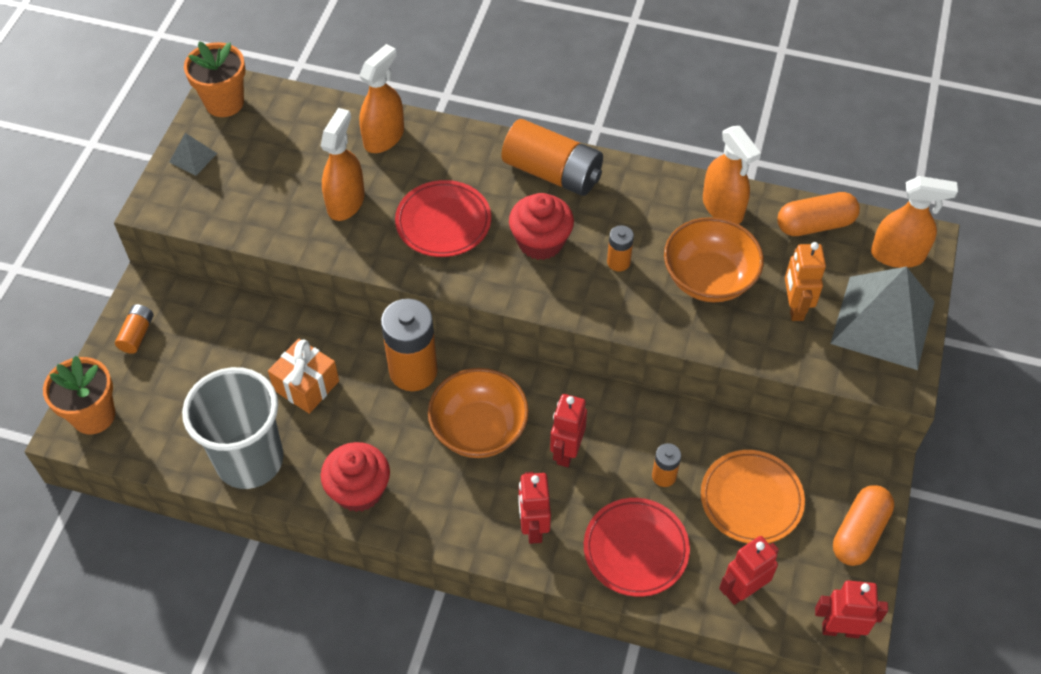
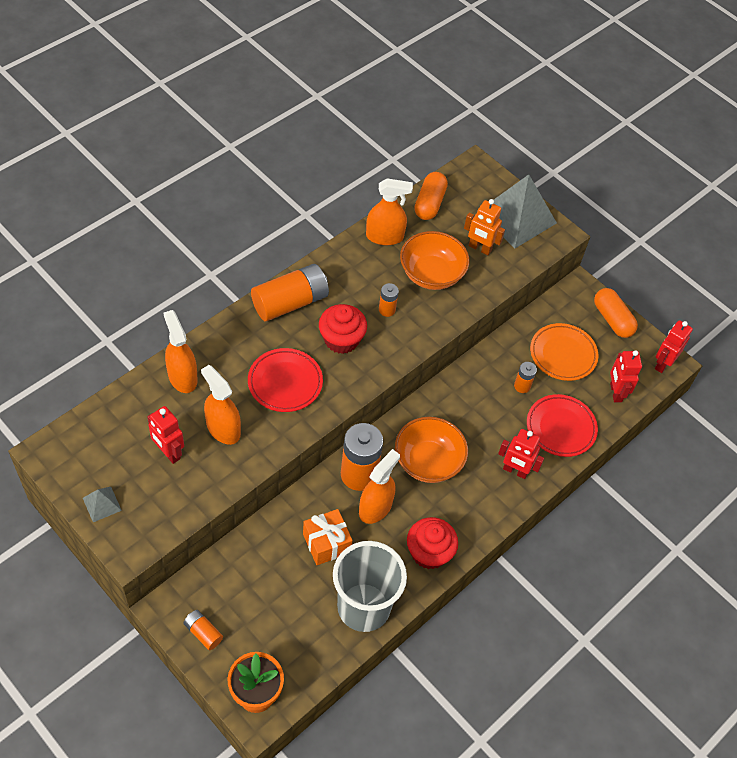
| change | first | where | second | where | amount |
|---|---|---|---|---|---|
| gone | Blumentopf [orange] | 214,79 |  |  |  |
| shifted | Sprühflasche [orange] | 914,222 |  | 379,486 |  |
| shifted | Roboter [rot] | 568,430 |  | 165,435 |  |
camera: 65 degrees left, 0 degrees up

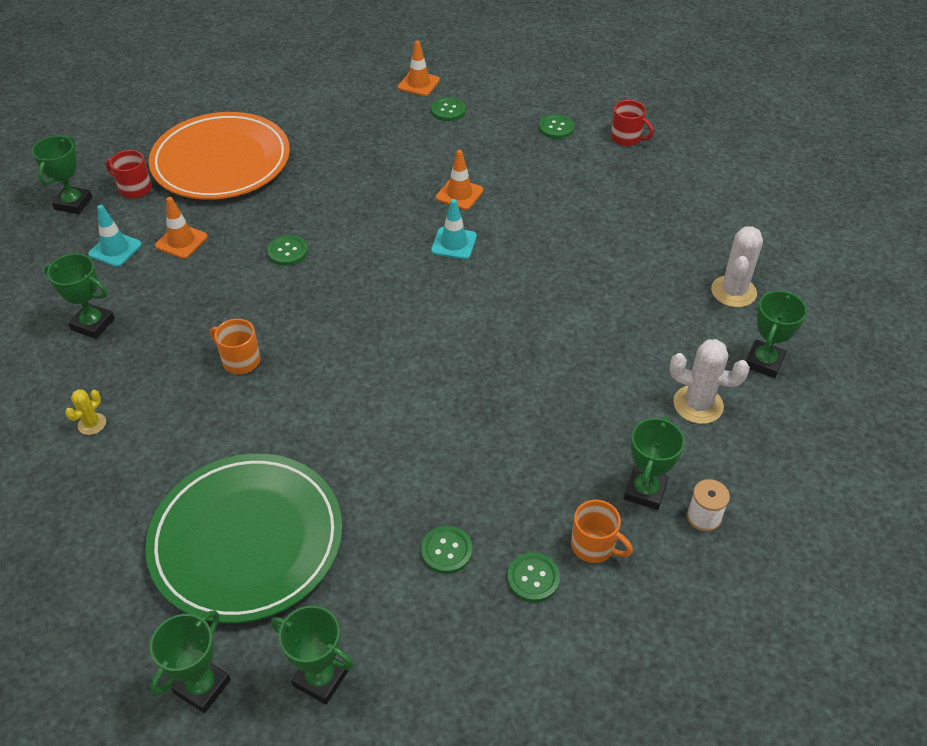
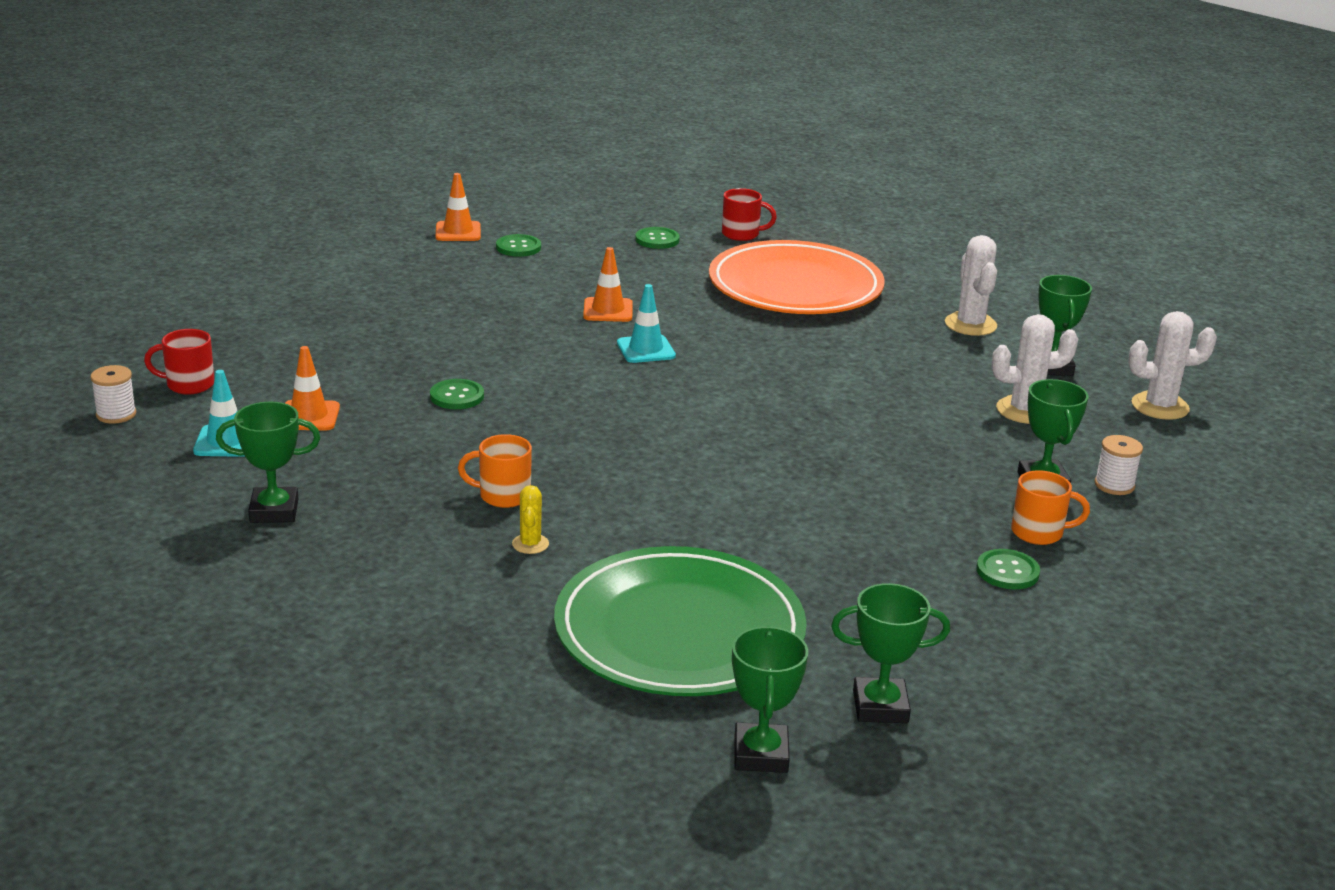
| change | first | where | second | where | amount |
|---|---|---|---|---|---|
| shifted | Teller [orange] | 219,156 |  | 797,277 |  |
| swapped | Pokal [grün] | 62,175 | Garnrolle [weiß] | 113,394 |  |
| shifted | Kaktus [gelb] | 85,412 |  | 530,519 |  |
| gone | Knopf [grün] | 447,550 |  |  |  |
| new |  |  | Kaktus [weiß] | 1172,365 |  |
camera: 30 degrees left, 20 degrees down

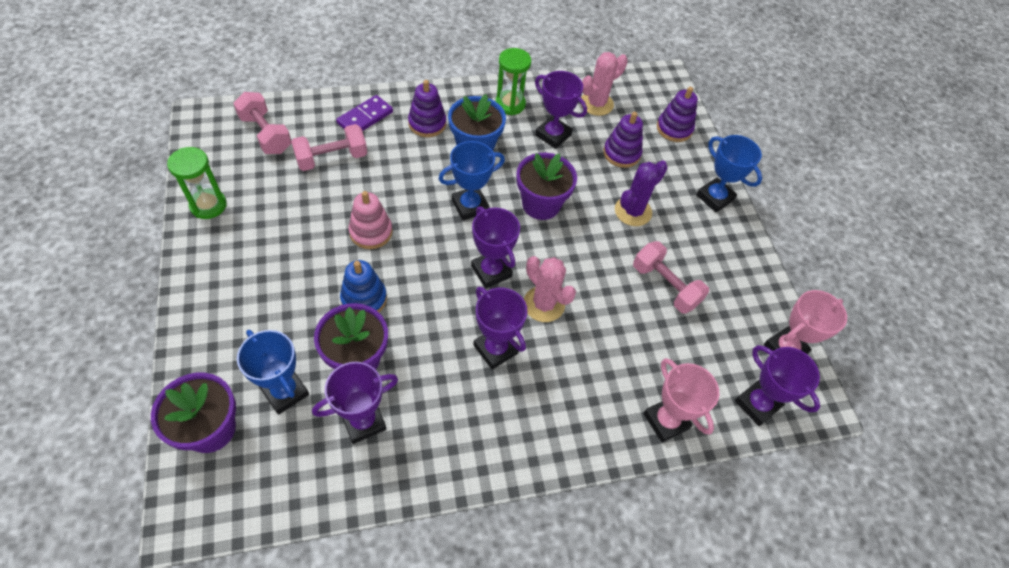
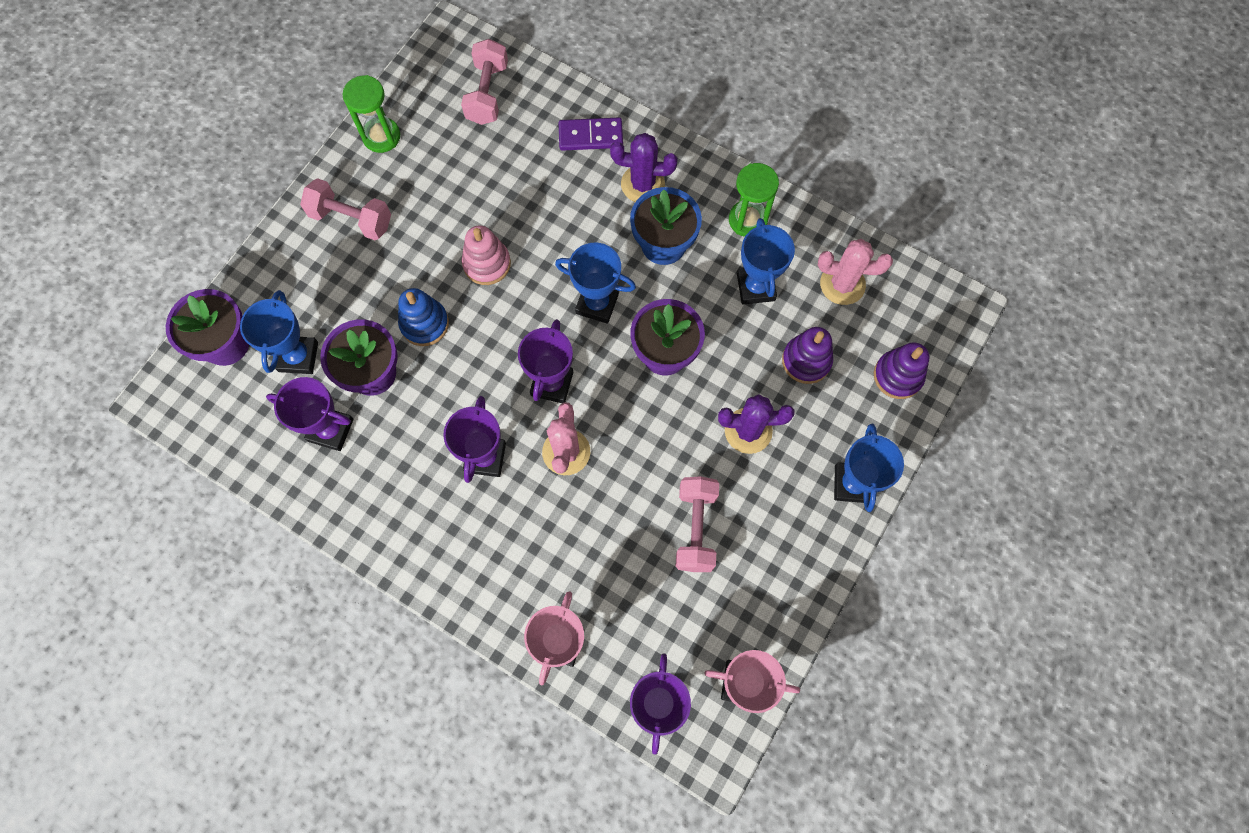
| change | first | where | second | where | amount |
|---|---|---|---|---|---|
| repainted | Pokal [lila] | 561,110 | Pokal [blau] | 766,261 |  |
| swapped | Stapelspielzeug [lila] | 427,108 | Kaktus [lila] | 644,167 |  |
| shifted | Hantel [rosa] | 329,147 |  | 345,209 |  |
camera: 50 degrees right, 15 degrees up

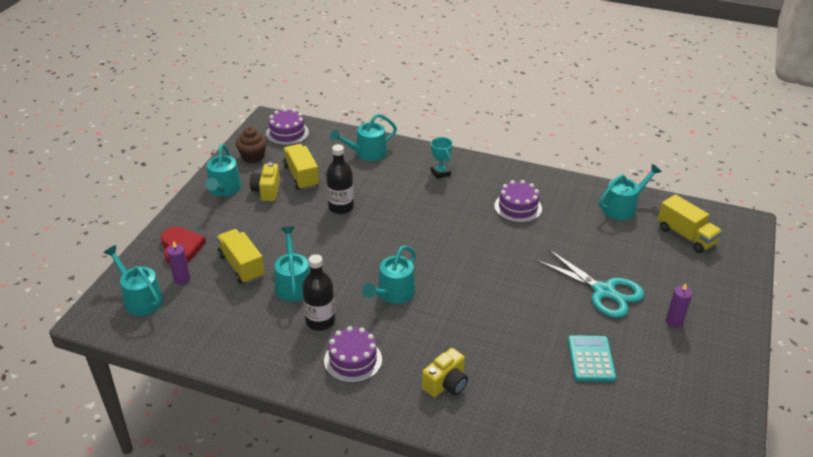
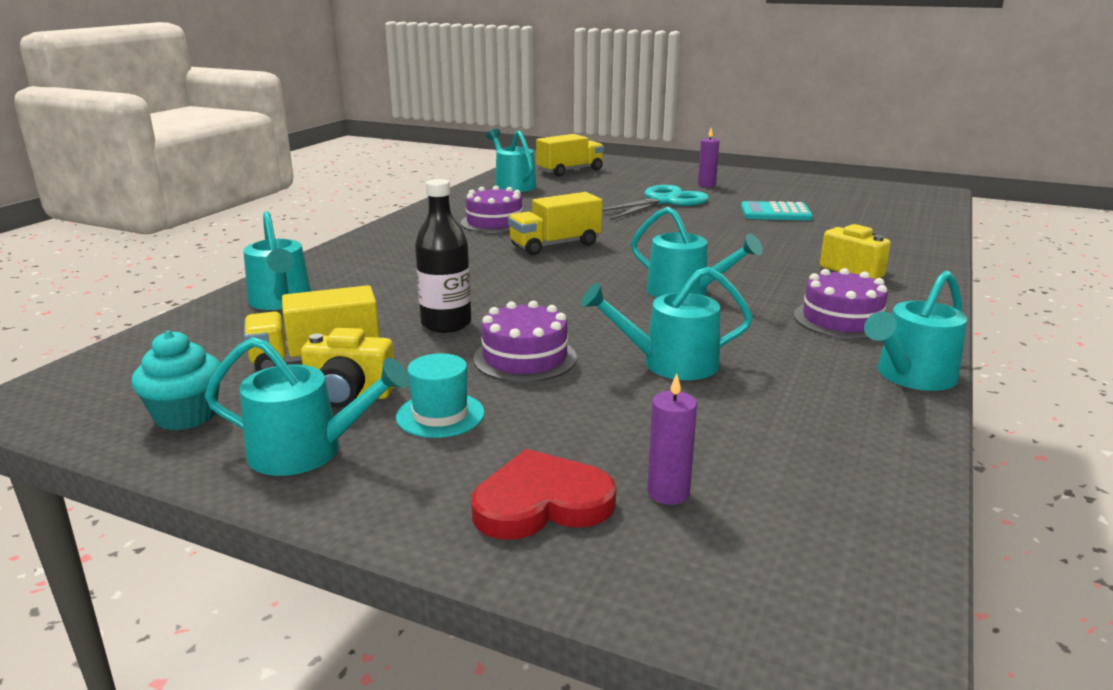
| change | first | where | second | where | amount |
|---|---|---|---|---|---|
| shifted | Kuchen [lila] | 287,126 |  | 525,341 |  |
| repainted | Muffin [braun] | 251,145 | Muffin [türkis] | 176,380 |  |
| gone | Pokal [türkis] | 442,158 |  |  |  |
| shifted | Lastwagen [gelb] | 240,256 |  | 555,223 |  |
| shifted | Gießkanne [türkis] | 133,280 |  | 915,330 |  |
| gone | Flasche [schwarz] | 318,292 |  |  |  |
| new |  |  | Hut [türkis] | 440,396 |  |
camera: 85 degrees left, 15 degrees down

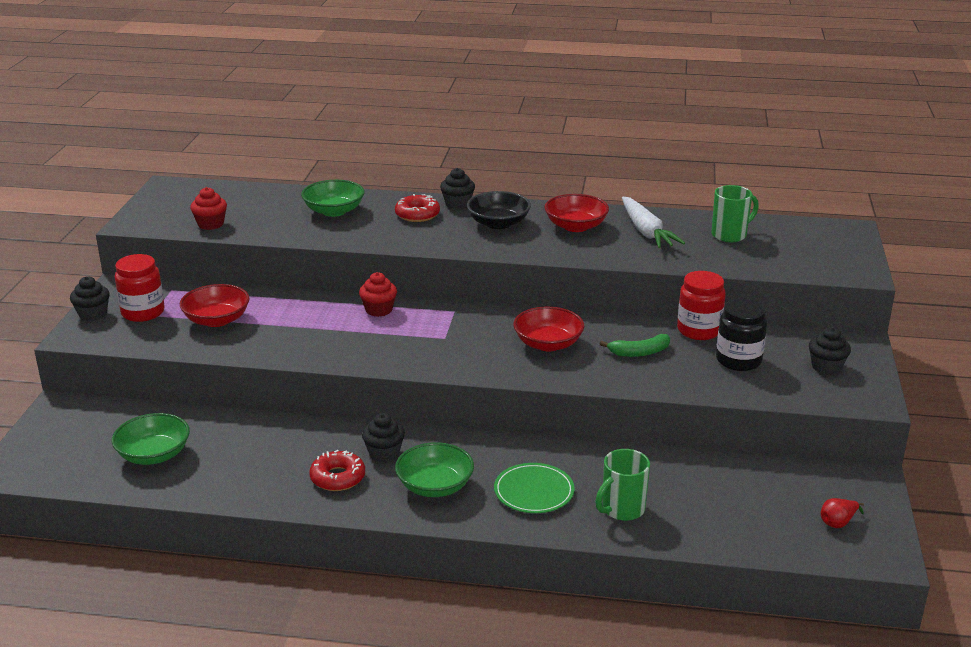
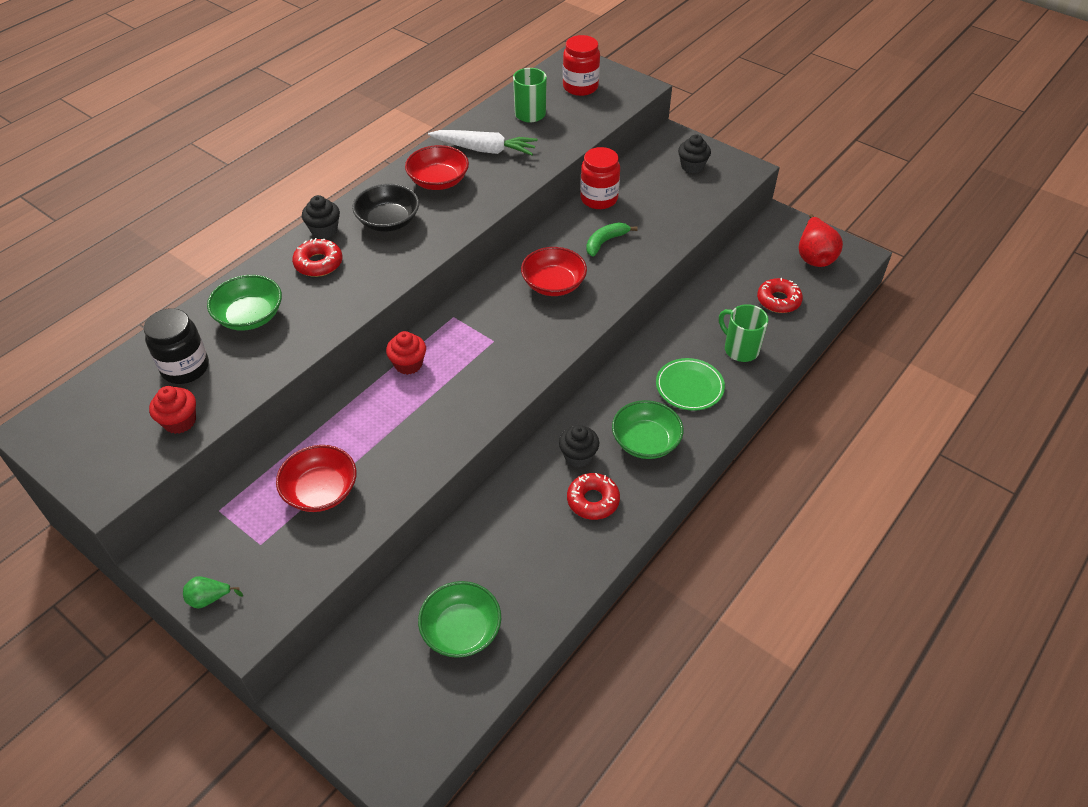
| change | first | where | second | where | amount |
|---|---|---|---|---|---|
| shifted | Einmachglas [rot] | 140,288 |  | 581,65 |  |
| swapped | Muffin [schwarz] | 90,298 | Birne [grün] | 213,592 |  |
| shifted | Einmachglas [schwarz] | 741,334 |  | 176,346 |  |
| rotated | Banane [grün] | 635,345 |  | 612,239 | 150 degrees counterclockwise |
| rotated | Tasse [grün] | 622,485 |  | 743,333 | 150 degrees clockwise |
| scaled | Birne [rot] | 842,513 |  | 821,240 | x1.92 |
| new |  |  | Donut [rot] | 780,295 |  |
camera: 60 degrees left, 20 degrees up

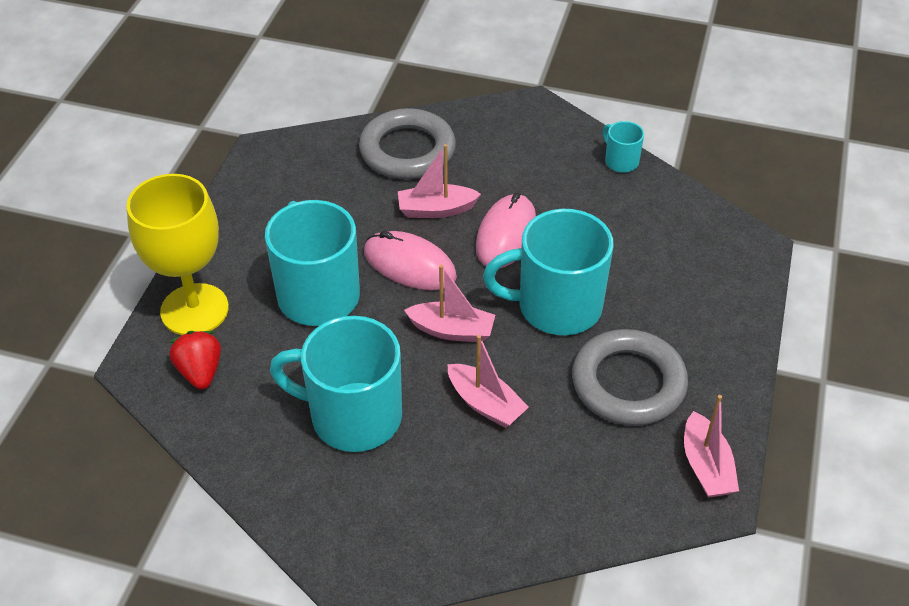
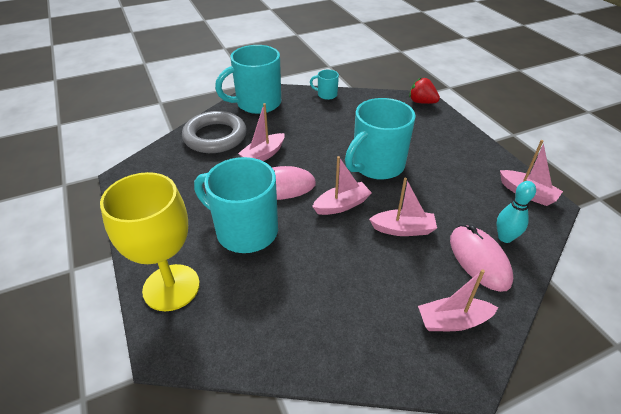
| change | first | where | second | where | amount |
|---|---|---|---|---|---|
| shifted | Computermaus [rosa] | 506,230 |  | 481,258 |  |
| shifted | Tasse [türkis] | 336,384 |  | 248,79 |  |
| gone | Ring [grau] | 630,377 |  |  |  |
| shifted | Erdbeere [rot] | 195,360 |  | 424,90 |  |
| new |  |  | Bowlingkegel [türkis] | 516,212 |  |
| new |  |  | Boot [rosa] | 458,300 |  |
camera: 40 degrees left, 5 degrees down

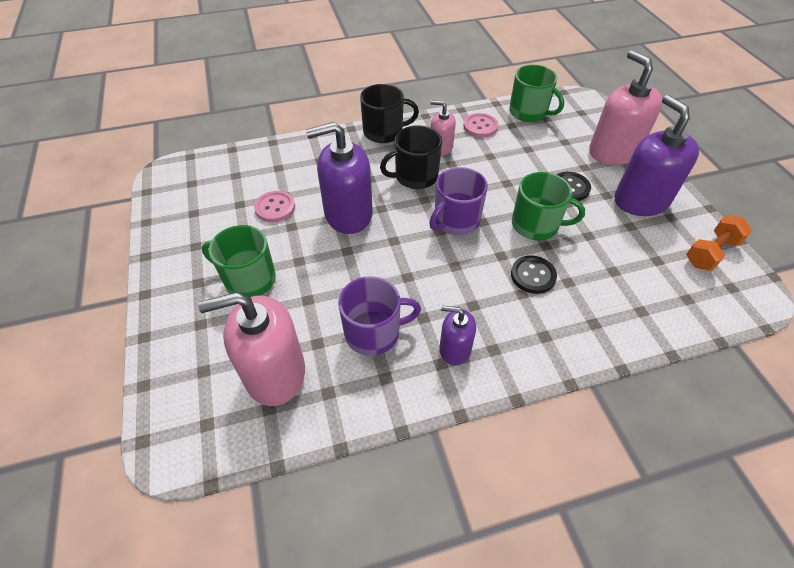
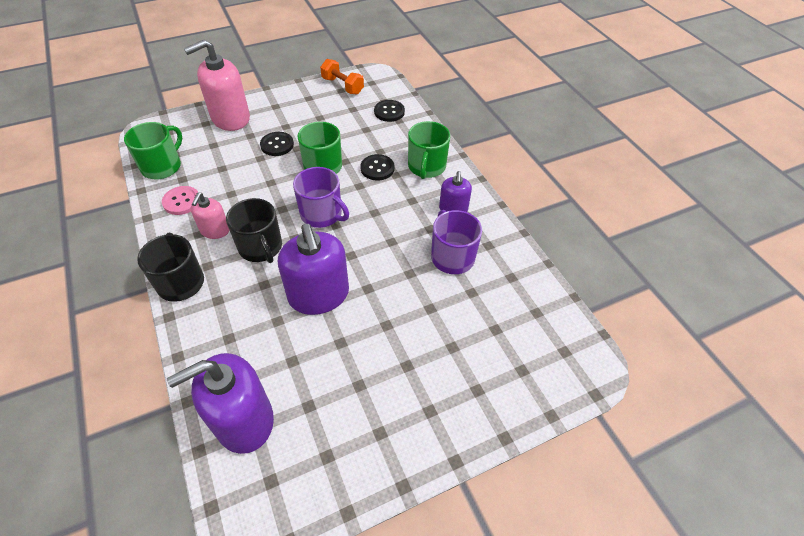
| change | first | where | second | where | amount |
|---|---|---|---|---|---|
| shifted | Seifenspender [lila] | 656,155 |  | 220,403 |  |
| gone | Knopf [rosa] | 274,206 |  |  |  |
| shifted | Tasse [grün] | 239,261 |  | 429,150 |  |
| gone | Seifenspender [rosa] | 251,349 |  |  |  |
| new |  |  | Knopf [schwarz] | 389,111 |  |
camera: 100 degrees left, 0 degrees up

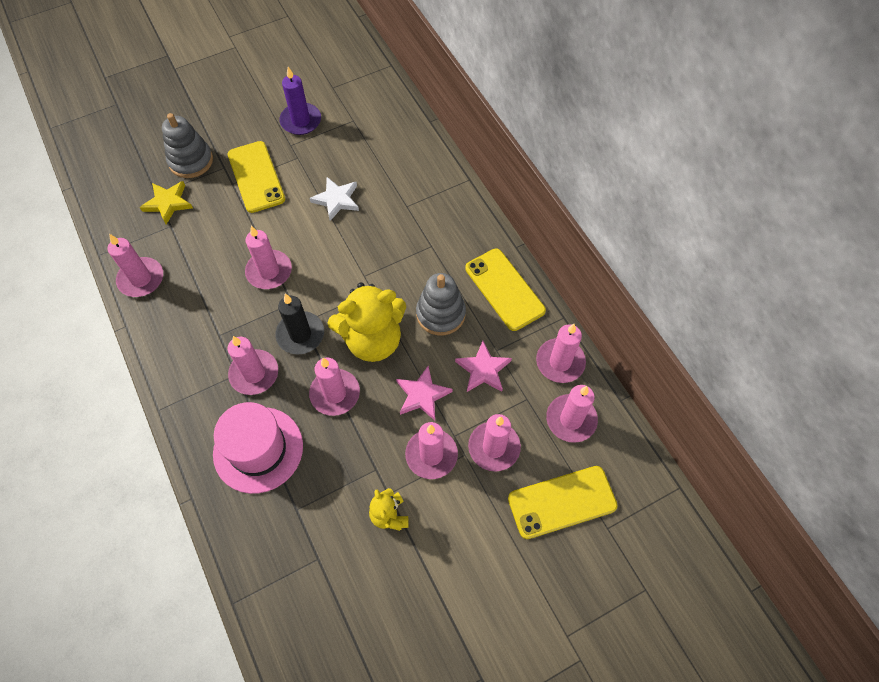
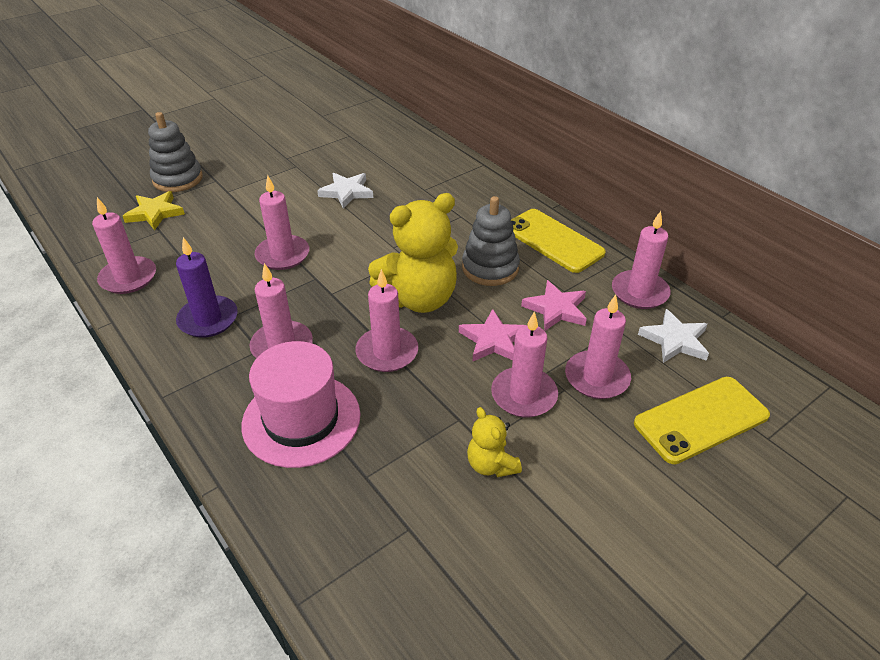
| change | first | where | second | where | amount |
|---|---|---|---|---|---|
| shifted | Kerze [lila] | 300,101 |  | 207,287 |  |
| gone | Handy [gelb] | 256,177 |  |  |  |
| gone | Kerze [schwarz] | 299,324 |  |  |  |
| swapped | Kerze [rosa] | 572,414 | Stern [weiß] | 673,336 |  |
camera: 10 degrees left, 20 degrees down

